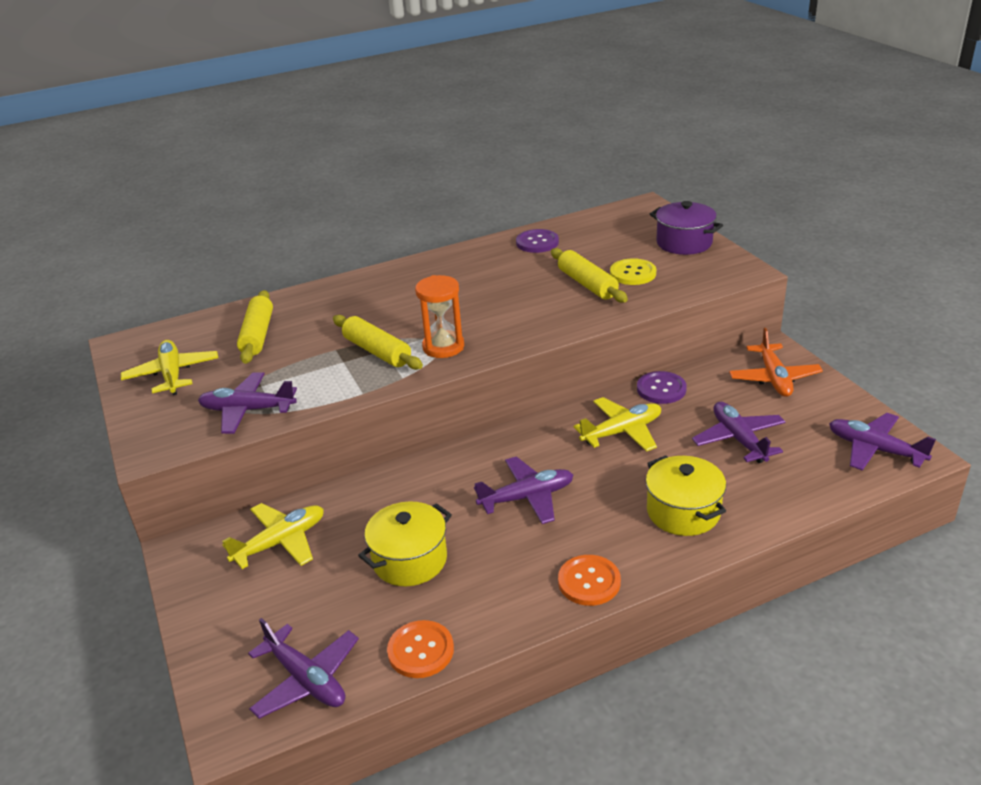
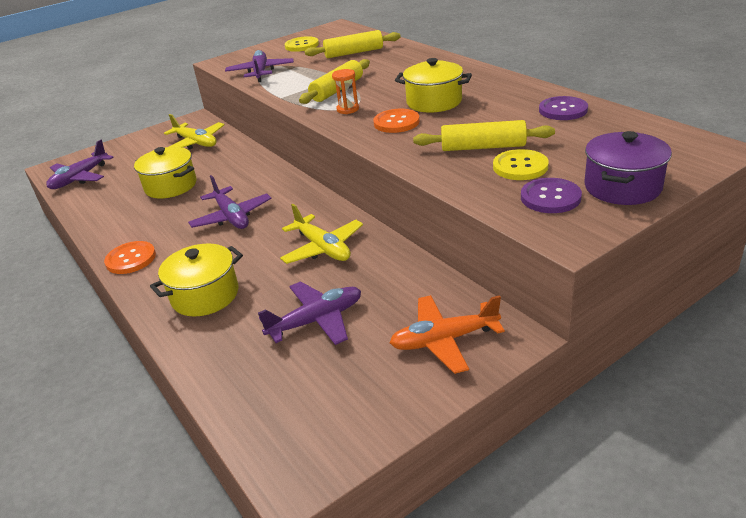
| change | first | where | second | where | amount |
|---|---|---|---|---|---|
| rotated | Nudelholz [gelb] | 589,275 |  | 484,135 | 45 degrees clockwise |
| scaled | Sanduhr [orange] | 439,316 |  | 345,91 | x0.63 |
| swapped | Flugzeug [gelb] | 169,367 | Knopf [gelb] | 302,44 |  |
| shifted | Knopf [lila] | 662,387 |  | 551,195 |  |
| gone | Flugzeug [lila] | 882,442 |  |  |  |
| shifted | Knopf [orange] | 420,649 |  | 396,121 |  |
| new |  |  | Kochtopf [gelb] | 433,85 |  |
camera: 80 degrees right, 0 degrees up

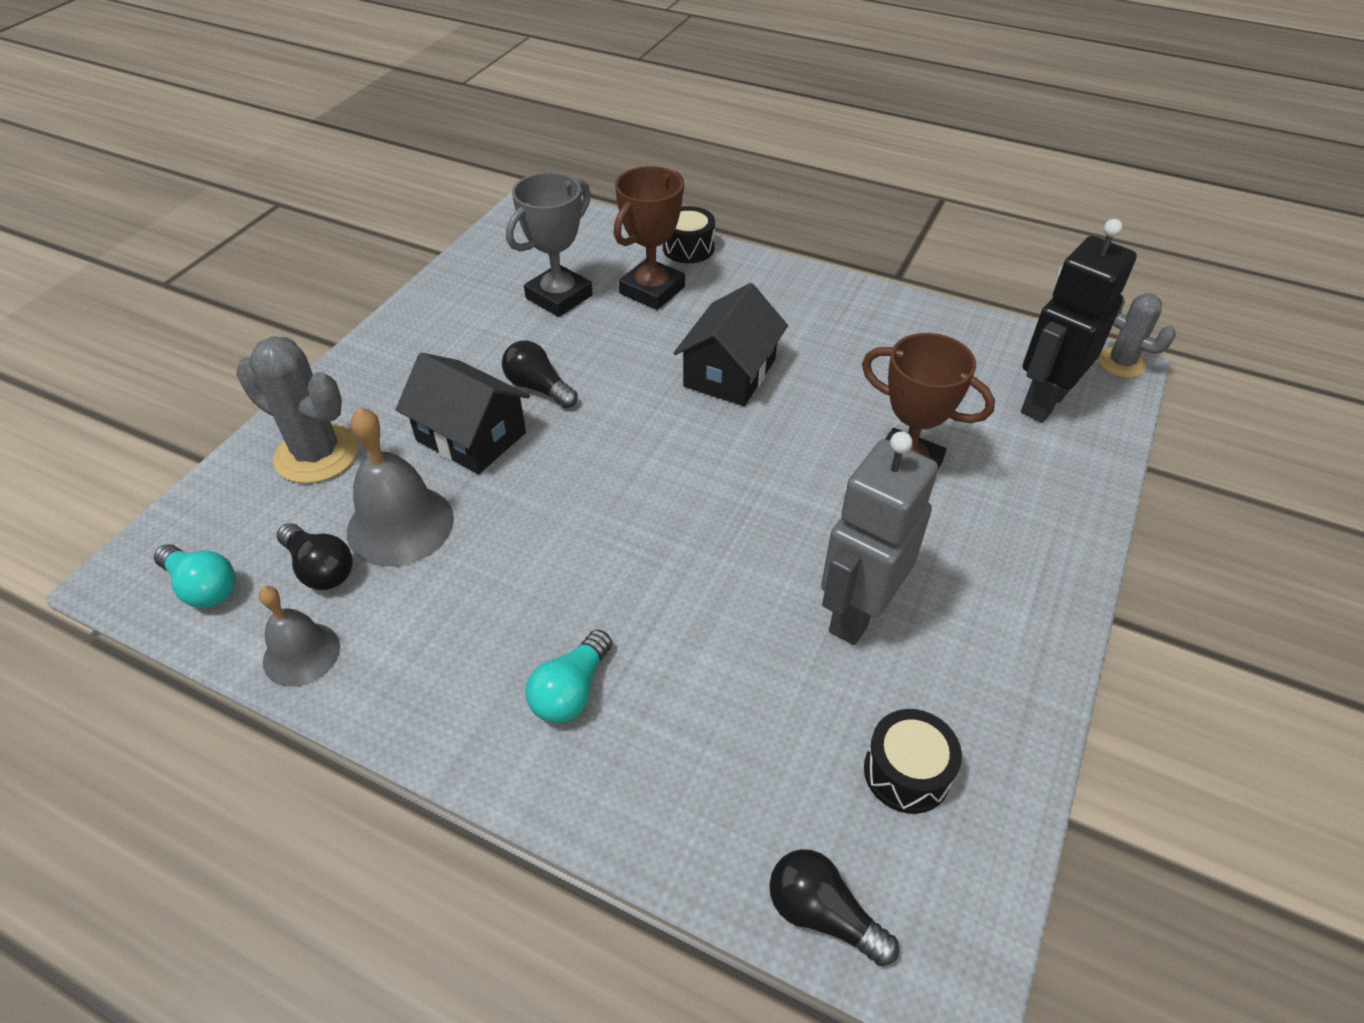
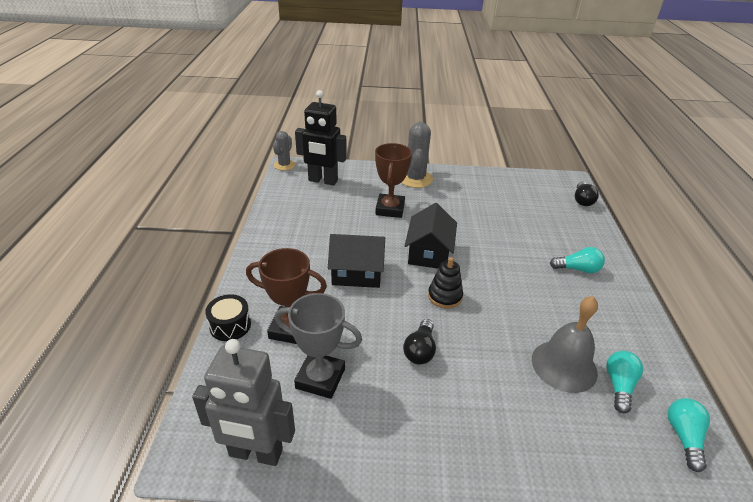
| change | first | where | second | where | amount |
|---|---|---|---|---|---|
| shifted | Kaktus [grau] | 297,409 |  | 417,154 |  |
| shifted | Haus [schwarz] | 462,413 |  | 431,236 |  |
| shifted | Roboter [grau] | 879,538 |  | 243,402 |  |
| repainted | Glühbirne [schwarz] | 315,556 | Glühbirne [türkis] | 624,382 |  |
| gone | Glocke [grau] | 299,636 |  |  |  |
| gone | Trommel [schwarz] | 913,761 |  |  |  |
| new |  |  | Stapelspielzeug [schwarz] | 445,283 |  |
camera: 115 degrees left, 10 degrees down

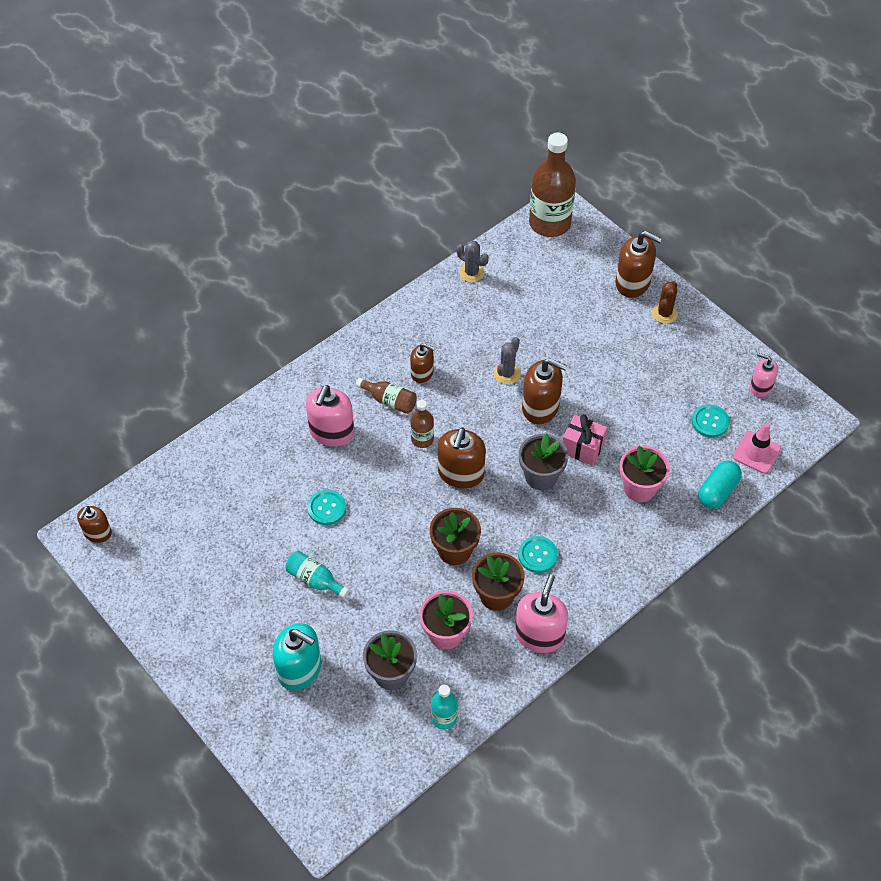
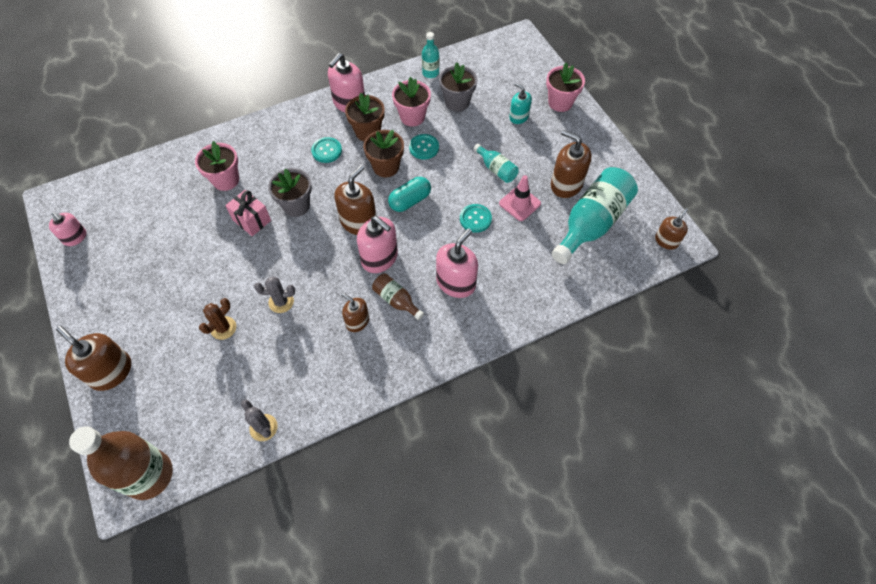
| change | first | where | second | where | amount |
|---|---|---|---|---|---|
| shifted | Kaktus [braun] | 665,302 |  | 217,319 |  |
| rotated | Kaktus [grau] | 507,360 |  | 274,294 | 45 degrees clockwise |
| shifted | Seifenspender [braun] | 544,391 |  | 571,164 |  |
| swapped | Flasche [braun] | 422,424 | Seifenspender [rosa] | 377,244 |  |
| shifted | Knopf [türkis] | 711,421 |  | 424,146 |  |
| shifted | Leitkegel [rosa] | 757,448 |  | 520,198 |  |
| shifted | Kapsel [türkis] | 720,485 |  | 409,194 |  |
| scaled | Seifenspender [türkis] | 296,657 |  | 520,103 | x0.61 |
| new |  |  | Blumentopf [rosa] | 565,87 |  |
| new |  |  | Flasche [türkis] | 595,215 |  |
camera: 165 degrees left, 5 degrees up

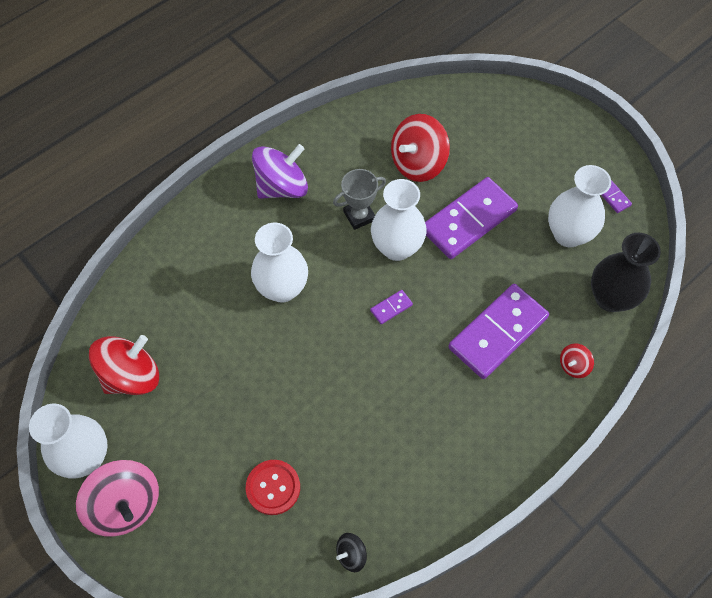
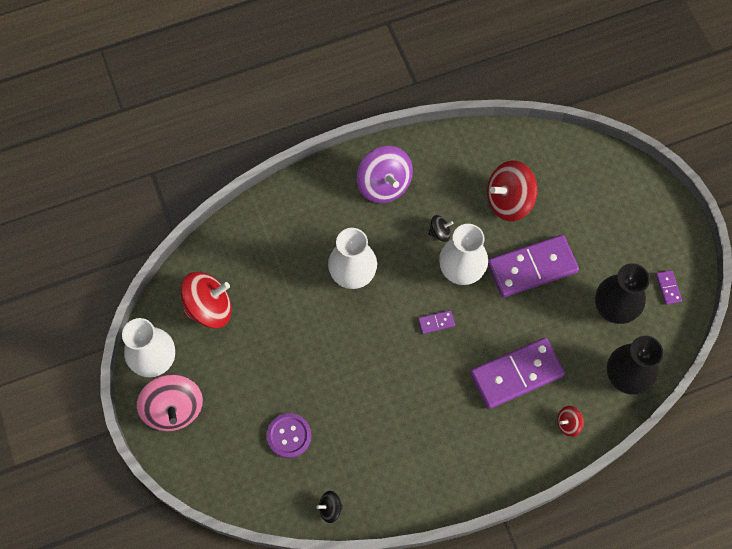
| change | first | where | second | where | amount |
|---|---|---|---|---|---|
| rotated | Kreisel [lila] | 280,171 |  | 385,174 | 75 degrees clockwise |
| repainted | Vase [weiß] | 579,206 | Vase [schwarz] | 622,293 |  |
| swapped | Pokal [grau] | 359,199 | Kreisel [schwarz] | 441,228 |  |
| repainted | Knopf [rot] | 273,487 | Knopf [lila] | 289,435 |  |
camera: 20 degrees right, 5 degrees up

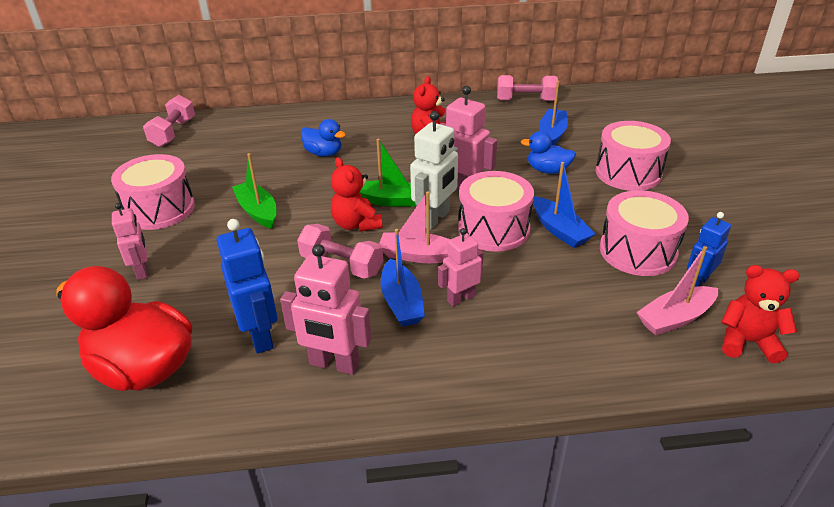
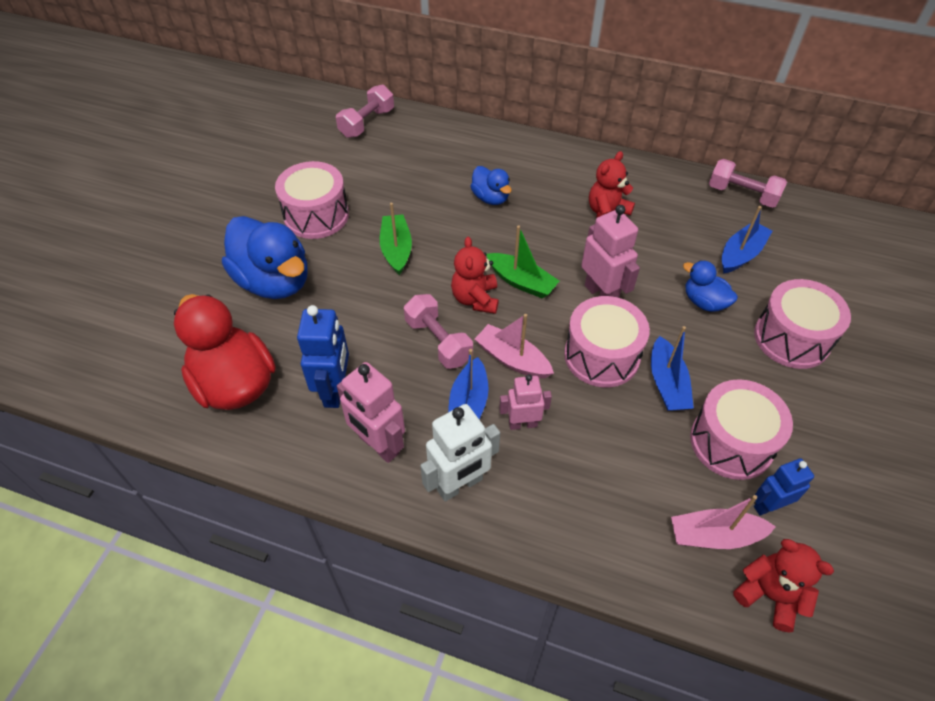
| change | first | where | second | where | amount |
|---|---|---|---|---|---|
| shifted | Roboter [weiß] | 434,170 |  | 460,452 |  |
| swapped | Roboter [rosa] | 130,241 | Ente [blau] | 264,257 |  |
camera: 25 degrees right, 15 degrees up

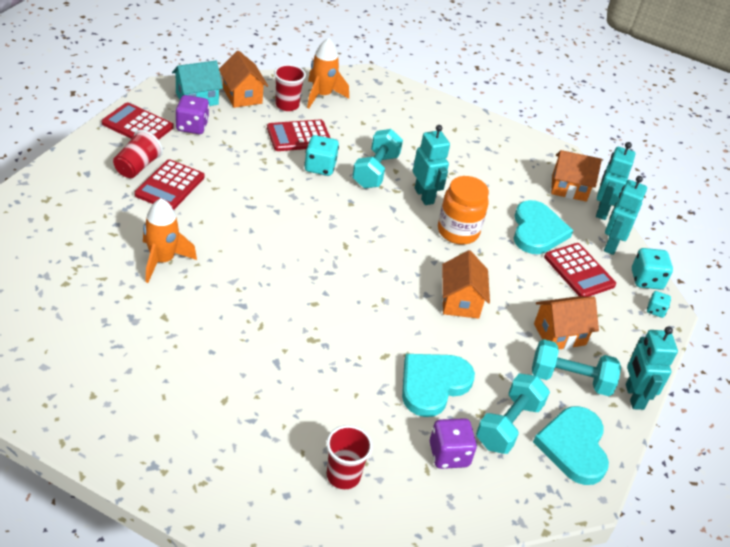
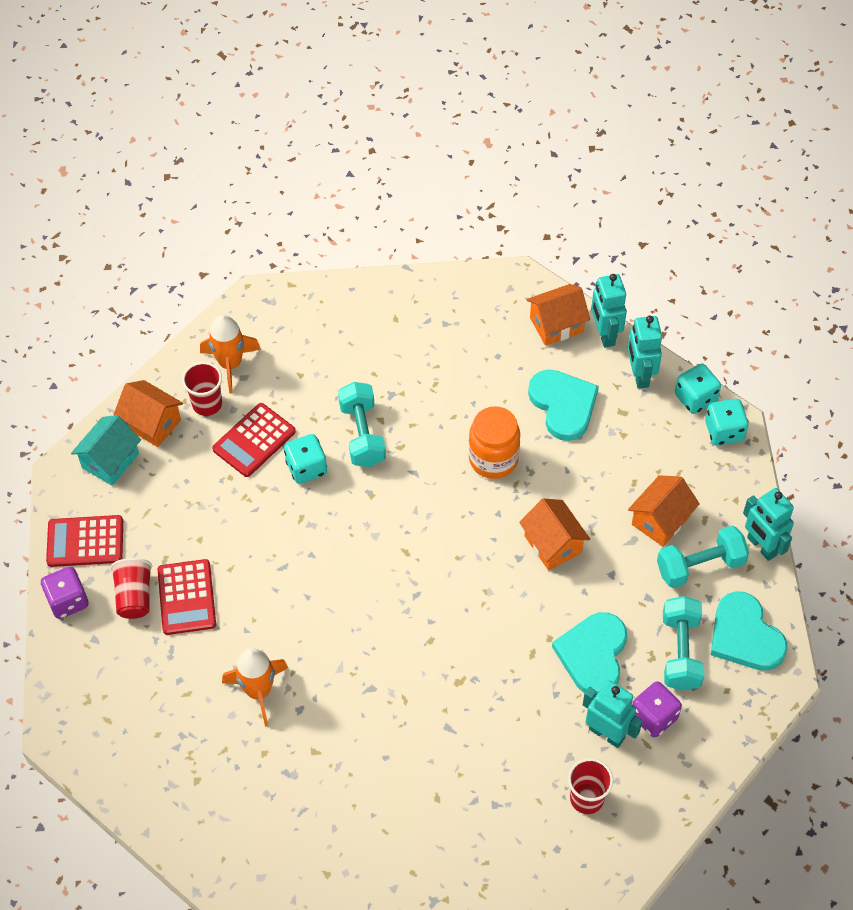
| change | first | where | second | where | amount |
|---|---|---|---|---|---|
| shifted | Spielwürfel [lila] | 192,114 |  | 65,592 |  |
| shifted | Roboter [türkis] | 431,165 |  | 612,714 |  |
| gone | Taschenrechner [rot] | 580,269 |  |  |  |
| scaled | Spielwürfel [türkis] | 659,304 |  | 727,422 | x1.73 |
camera: 25 degrees left, 15 degrees up

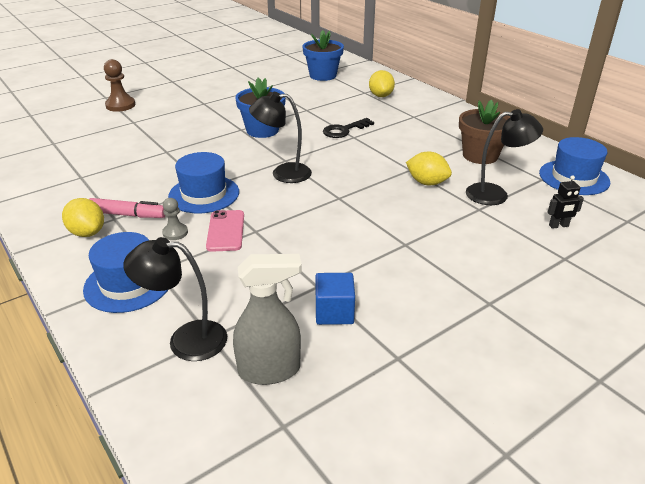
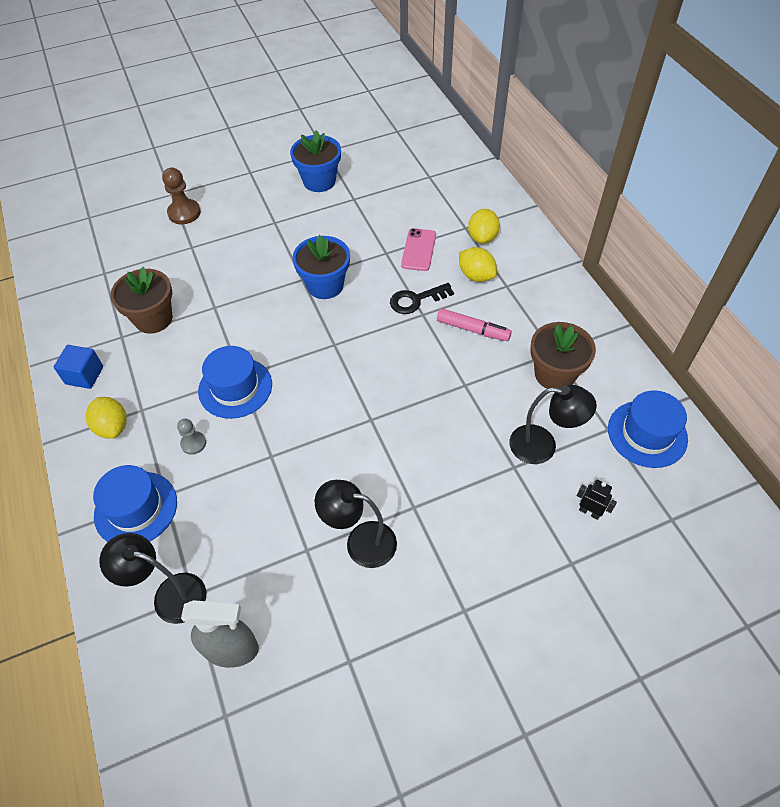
| change | first | where | second | where | amount |
|---|---|---|---|---|---|
| shifted | Blumentopf [blau] | 323,55 |  | 315,161 |  |
| shifted | Lampe [schwarz] | 280,137 |  | 356,524 |  |
| shifted | Zitrone [gelb] | 429,168 |  | 478,264 |  |
| rotated | Roboter [schwarz] | 565,202 |  | 597,500 | 150 degrees counterclockwise |
| shifted | Filzstift [rosa] | 127,208 |  | 474,324 |  |
| shifted | Handy [rosa] | 225,231 |  | 418,249 |  |
| shifted | Kubus [blau] | 335,299 |  | 78,367 |  |
| new |  |  | Blumentopf [braun] | 141,300 |  |
camera: 15 degrees right, 20 degrees up

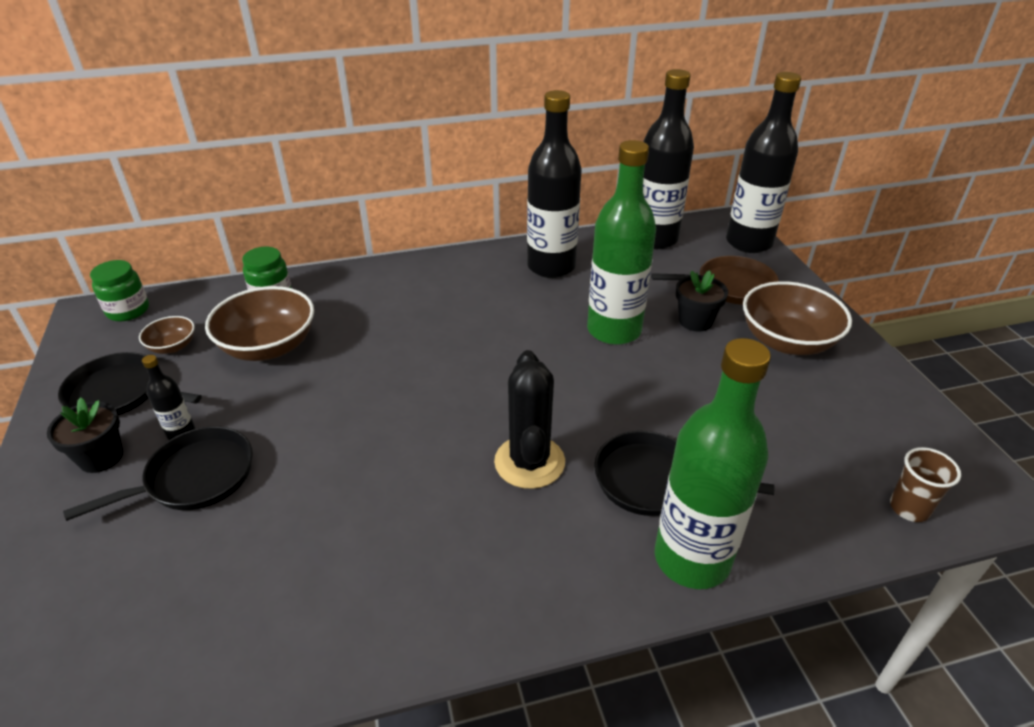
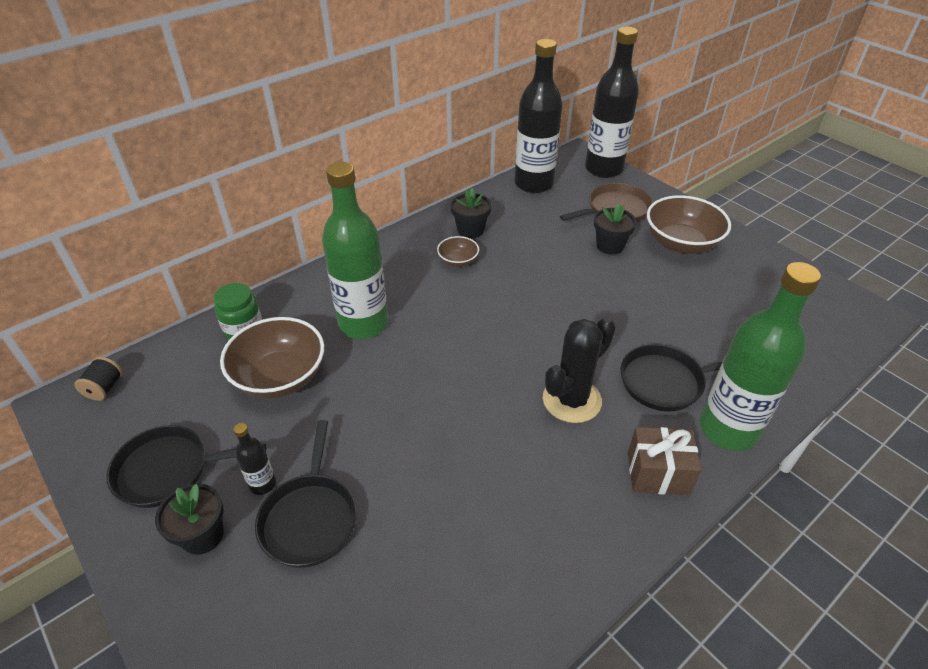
| change | first | where | second | where | amount |
|---|---|---|---|---|---|
| swapped | Flasche [schwarz] | 554,184 | Blumentopf [schwarz] | 471,213 |  |
| shifted | Flasche [grün] | 621,242 |  | 355,250 |  |
| swapped | Einmachglas [grün] | 119,290 | Garnrolle [schwarz] | 98,379 |  |
| shifted | Schüssel [braun] | 167,335 |  | 458,251 |  |
| rotated | Kaktus [schwarz] | 529,419 |  | 579,370 | 75 degrees clockwise |
| rotated | Pfanne [schwarz] | 158,473 |  | 306,494 | 150 degrees clockwise |
| gone | Becher [braun] | 925,484 |  |  |  |
| new |  |  | Geschenk [braun] | 664,461 |  |
camera: 25 degrees left, 5 degrees up

